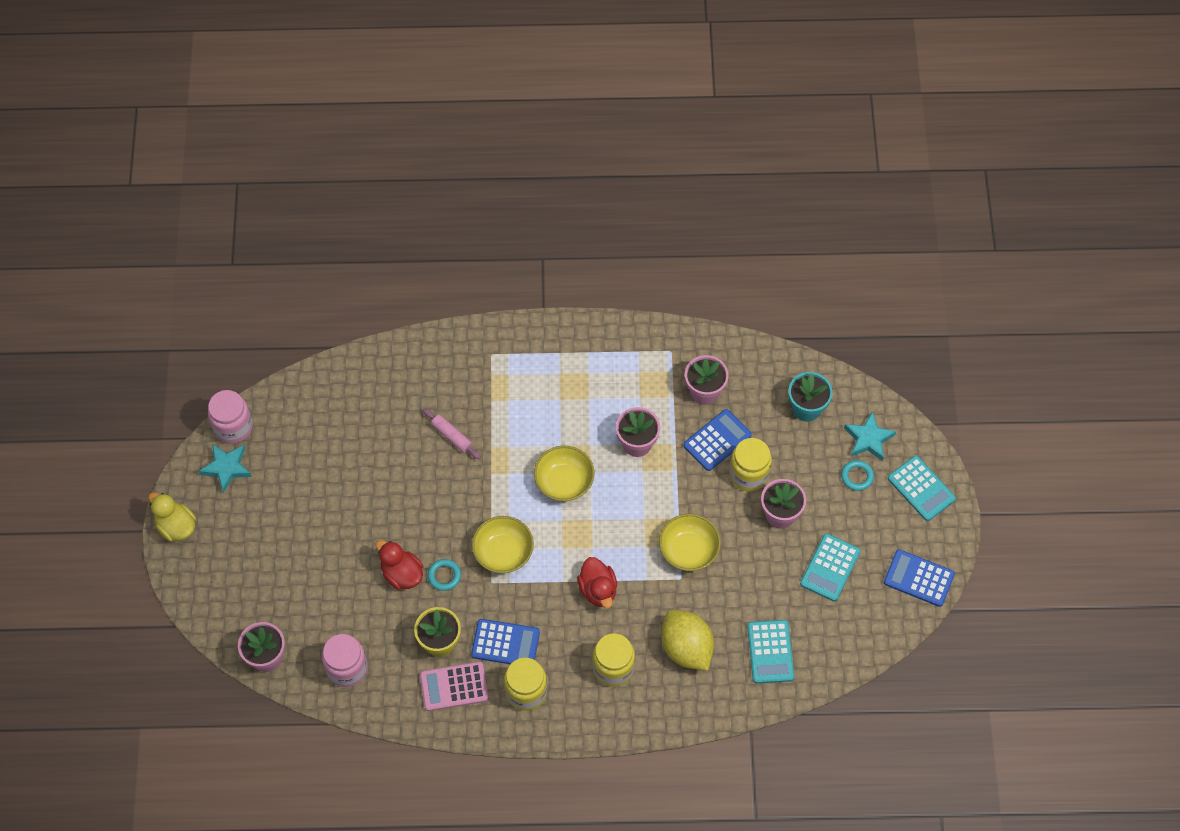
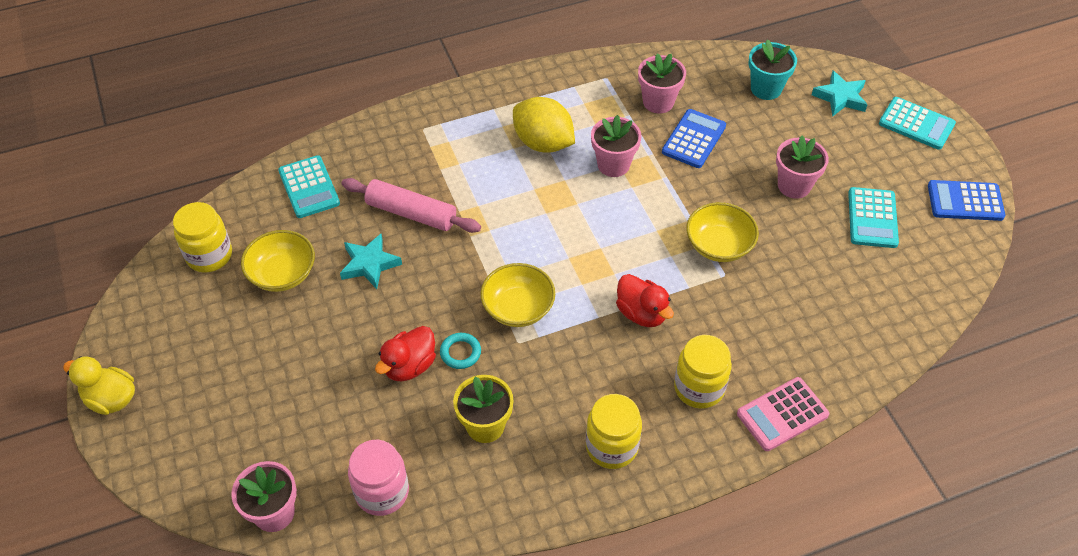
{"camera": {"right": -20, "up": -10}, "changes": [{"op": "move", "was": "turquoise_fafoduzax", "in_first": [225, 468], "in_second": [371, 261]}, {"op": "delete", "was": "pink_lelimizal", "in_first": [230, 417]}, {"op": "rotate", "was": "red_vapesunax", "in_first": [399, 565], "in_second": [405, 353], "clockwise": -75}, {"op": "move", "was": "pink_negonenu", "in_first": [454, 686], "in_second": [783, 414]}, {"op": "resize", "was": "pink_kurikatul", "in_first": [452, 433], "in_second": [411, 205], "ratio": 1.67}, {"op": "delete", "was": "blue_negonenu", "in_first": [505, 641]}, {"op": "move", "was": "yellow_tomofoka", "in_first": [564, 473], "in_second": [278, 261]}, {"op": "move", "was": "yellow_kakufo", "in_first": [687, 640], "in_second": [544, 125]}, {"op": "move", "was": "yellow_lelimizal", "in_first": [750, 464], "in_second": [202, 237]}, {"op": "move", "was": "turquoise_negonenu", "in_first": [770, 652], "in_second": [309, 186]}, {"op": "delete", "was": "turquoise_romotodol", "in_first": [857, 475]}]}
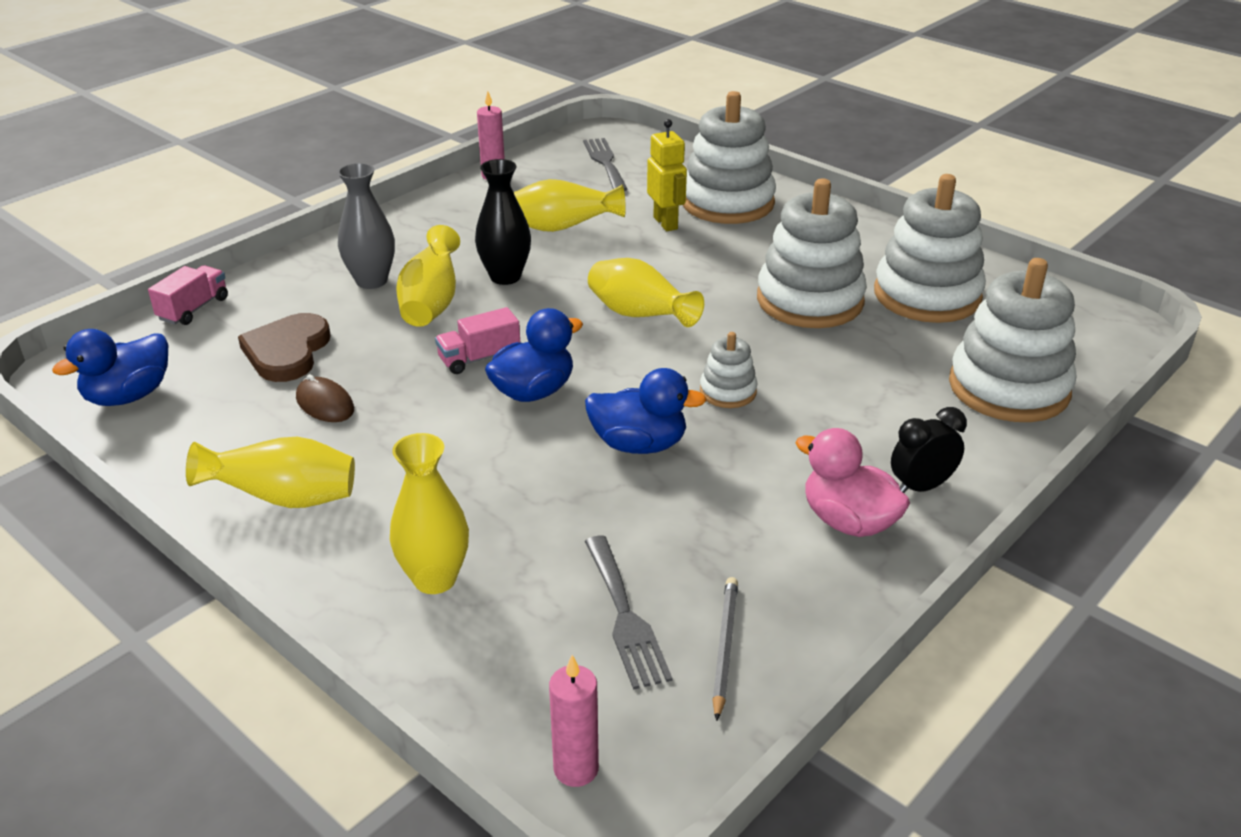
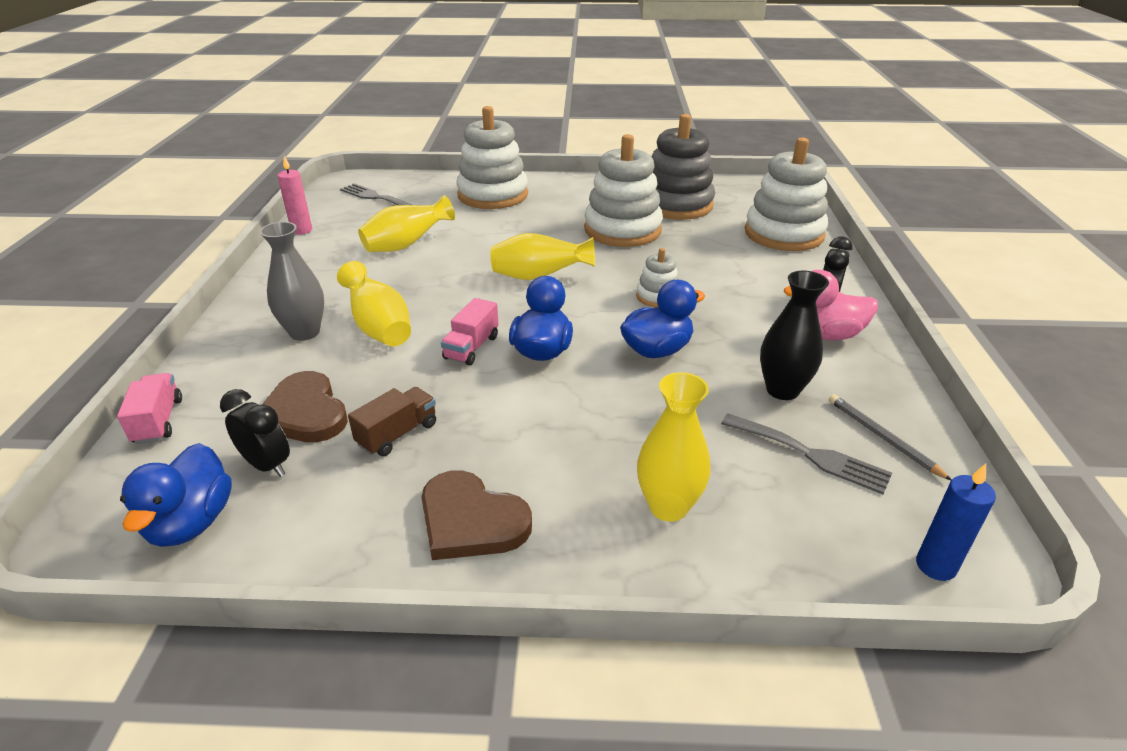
{"camera": {"right": -40, "up": 0}, "changes": [{"op": "replace", "was": "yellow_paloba", "now": "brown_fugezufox", "in_first": [270, 472], "in_second": [476, 515]}, {"op": "replace", "was": "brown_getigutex", "now": "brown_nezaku", "in_first": [325, 398], "in_second": [392, 421]}, {"op": "move", "was": "black_paloba", "in_first": [503, 222], "in_second": [794, 335]}, {"op": "recolor", "was": "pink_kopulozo", "now": "blue_kopulozo", "in_first": [574, 721], "in_second": [956, 522]}, {"op": "delete", "was": "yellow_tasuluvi", "in_first": [667, 175]}, {"op": "recolor", "was": "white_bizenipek", "now": "grey_bizenipek", "in_first": [930, 248], "in_second": [683, 167]}, {"op": "insert", "now": "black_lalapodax", "in_second": [255, 433]}]}
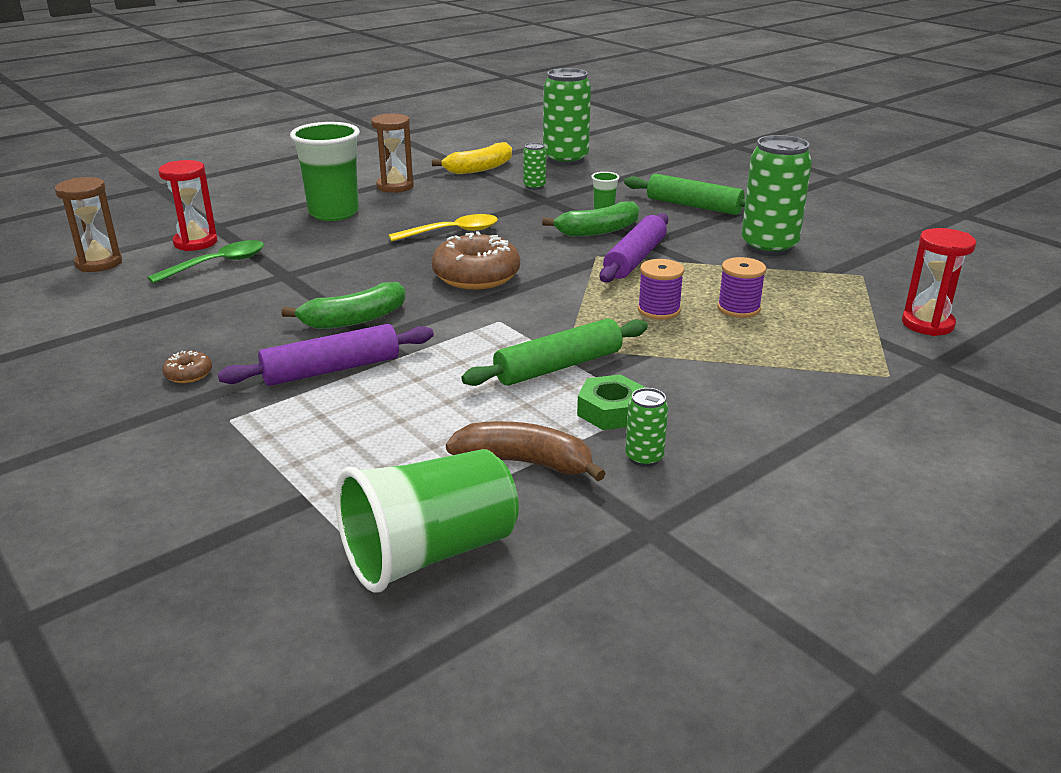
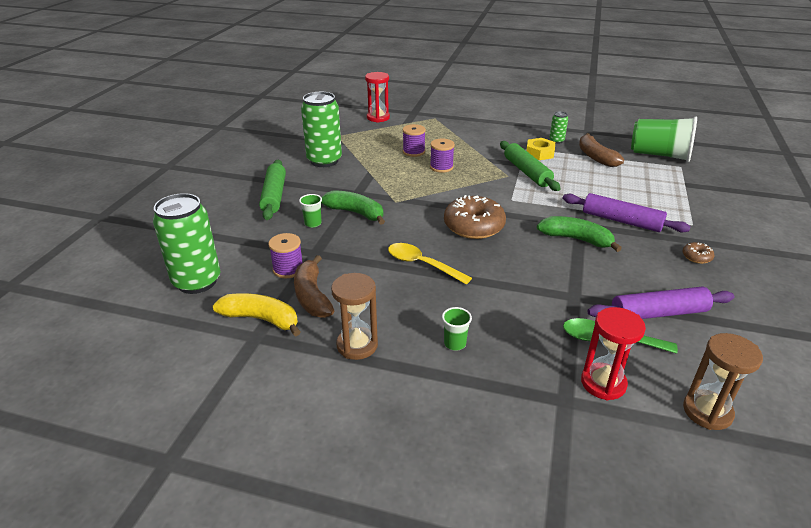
{"camera": {"right": -125, "up": 5}, "changes": [{"op": "resize", "was": "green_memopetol", "in_first": [325, 171], "in_second": [457, 329], "ratio": 0.42}, {"op": "rotate", "was": "green_kurikatul", "in_first": [554, 352], "in_second": [530, 166], "clockwise": 45}, {"op": "replace", "was": "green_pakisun", "now": "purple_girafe", "in_first": [534, 166], "in_second": [285, 255]}, {"op": "recolor", "was": "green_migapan", "now": "yellow_migapan", "in_first": [611, 402], "in_second": [540, 149]}, {"op": "move", "was": "purple_kurikatul", "in_first": [634, 247], "in_second": [660, 303]}, {"op": "insert", "now": "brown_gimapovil", "in_second": [314, 286]}]}
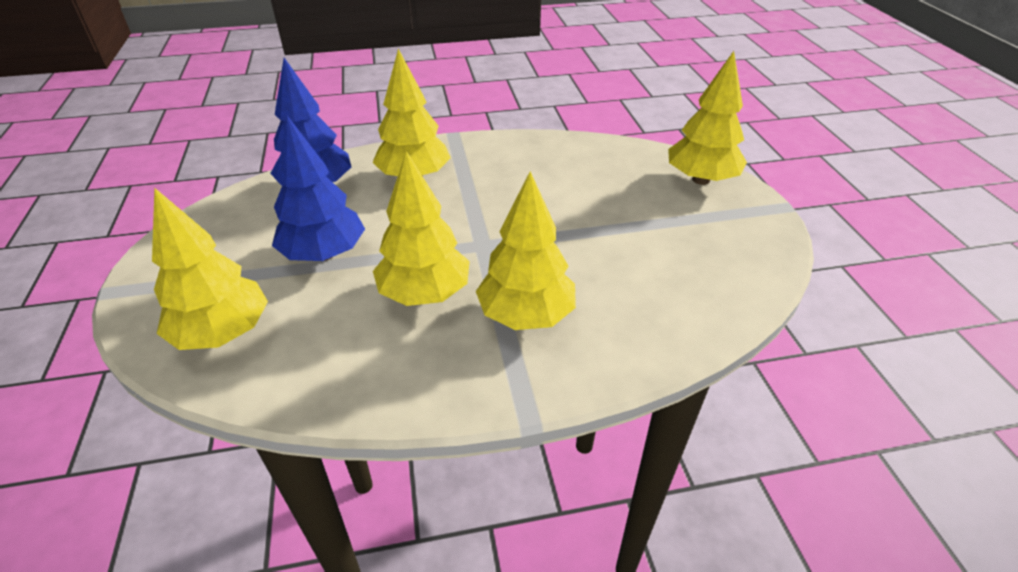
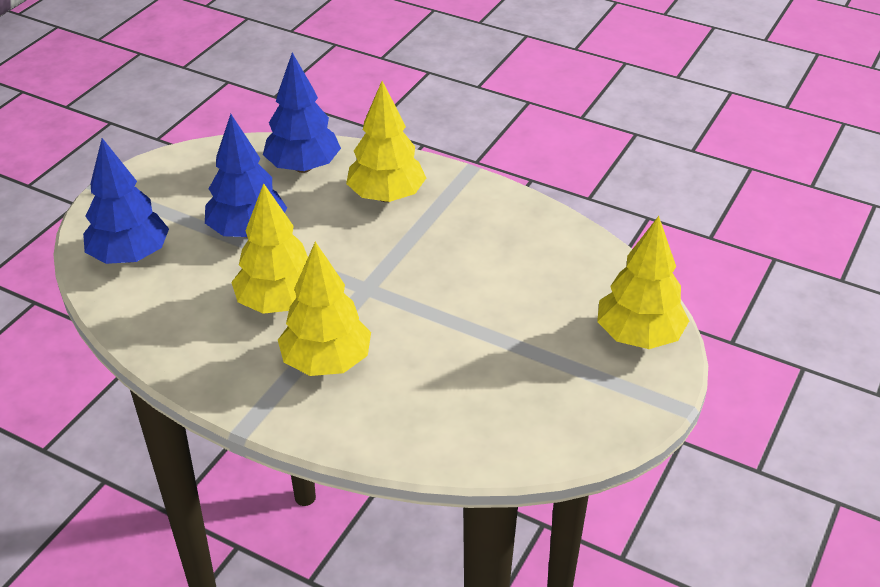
{"camera": {"right": 40, "up": 0}, "changes": [{"op": "recolor", "was": "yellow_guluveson", "now": "blue_guluveson", "in_first": [210, 268], "in_second": [126, 201]}]}
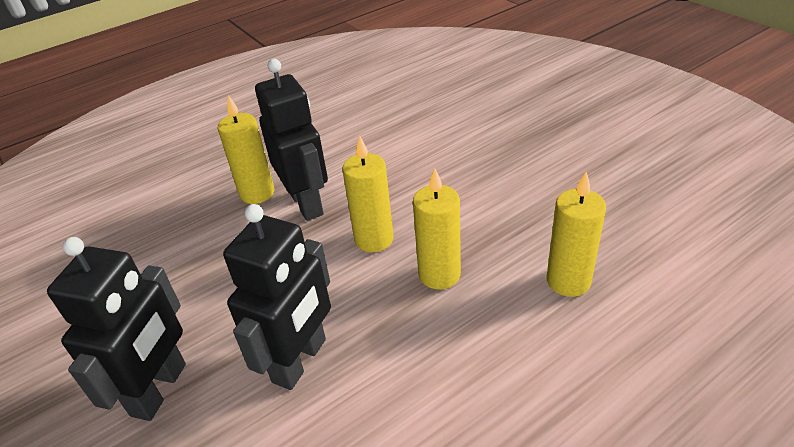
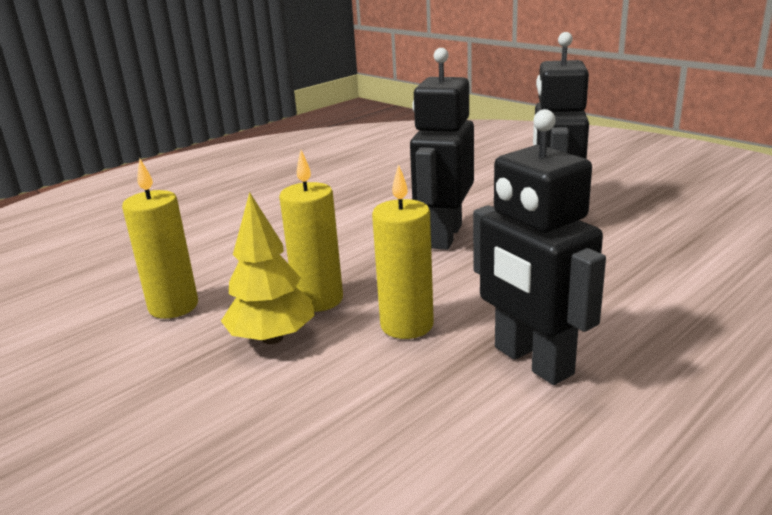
{"camera": {"right": 170, "up": -15}, "changes": [{"op": "delete", "was": "yellow_kopulozo", "in_first": [246, 149]}, {"op": "insert", "now": "yellow_guluveson", "in_second": [268, 268]}]}
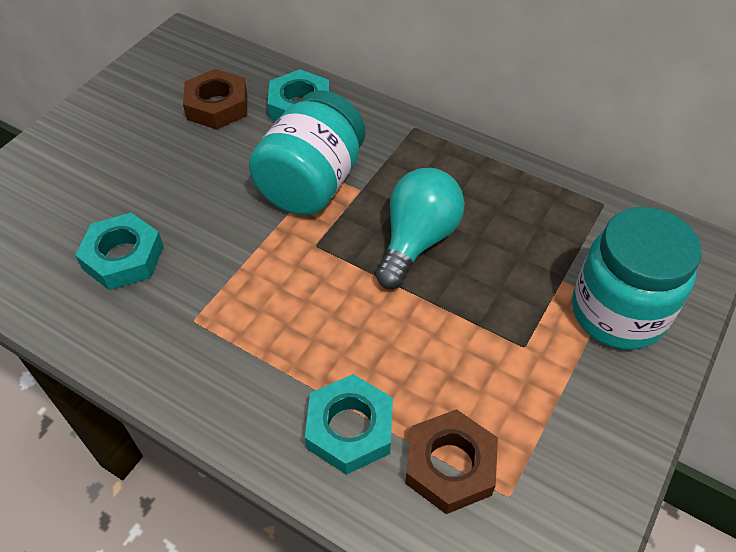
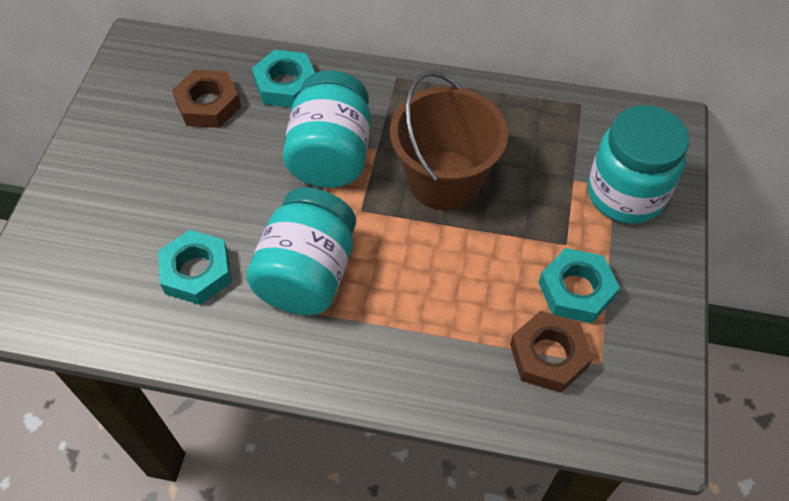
{"camera": {"right": -20, "up": 5}, "changes": [{"op": "move", "was": "turquoise_migapan", "in_first": [349, 424], "in_second": [579, 285]}, {"op": "replace", "was": "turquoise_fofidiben", "now": "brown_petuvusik", "in_first": [420, 228], "in_second": [449, 141]}, {"op": "insert", "now": "turquoise_lelimizal", "in_second": [301, 251]}]}
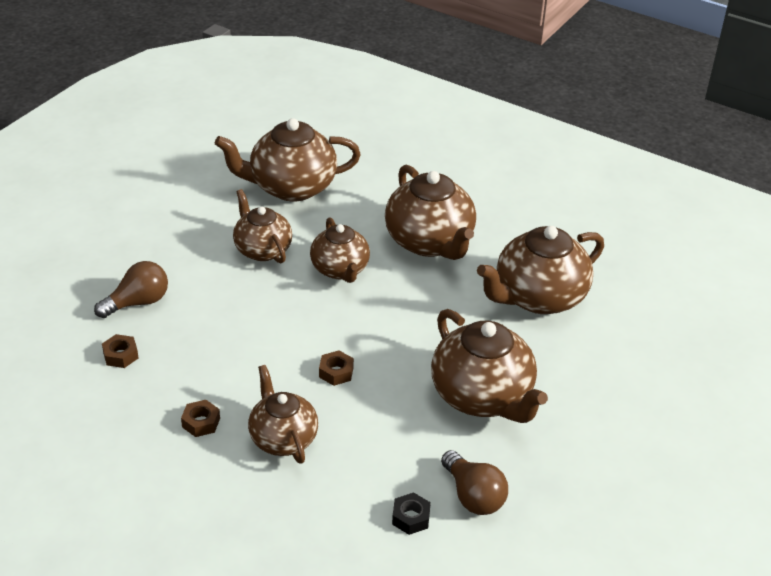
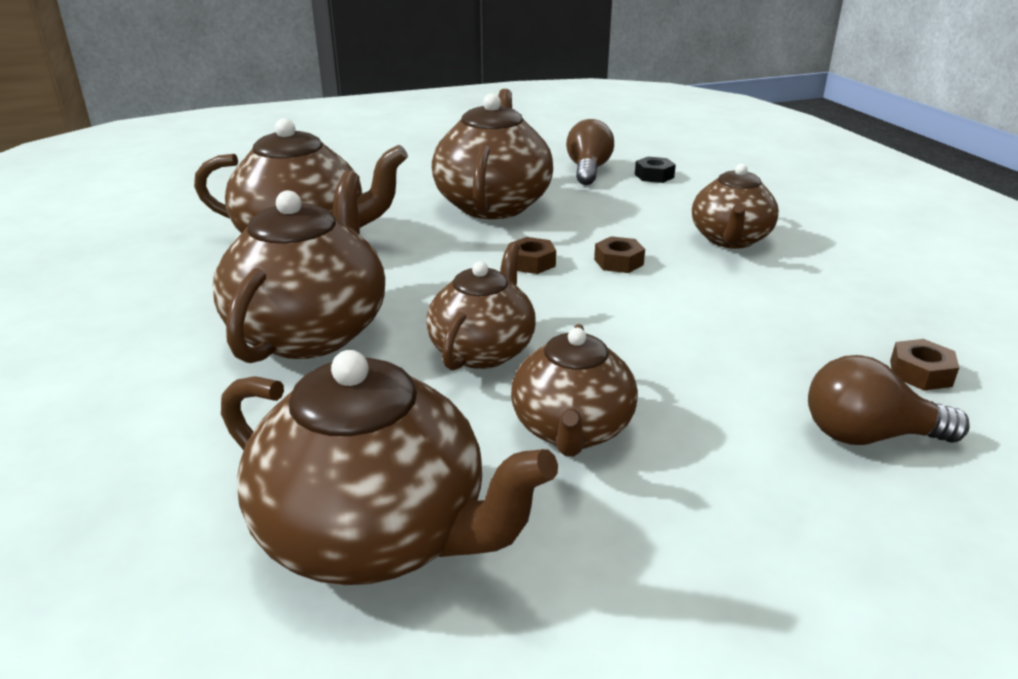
{"camera": {"right": -140, "up": -10}, "changes": [{"op": "move", "was": "brown_migapan", "in_first": [200, 418], "in_second": [532, 255]}]}
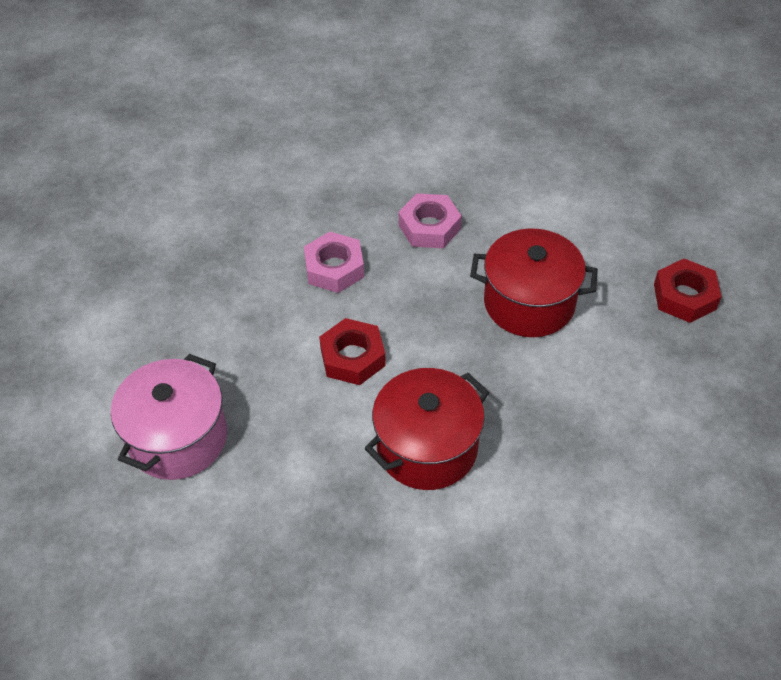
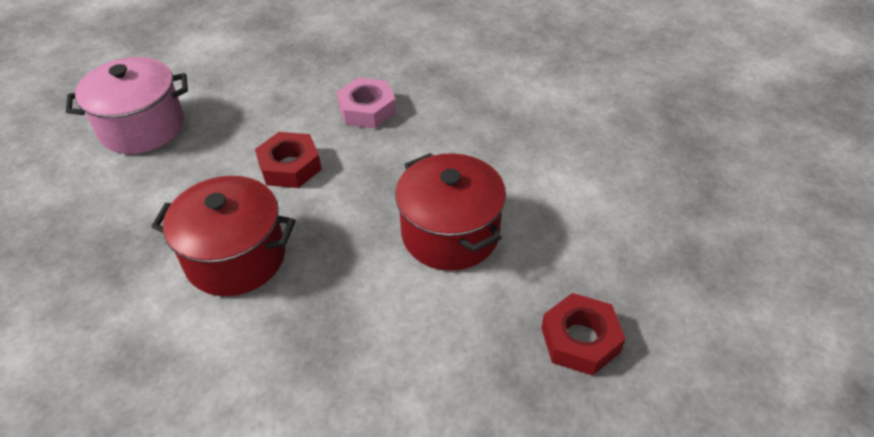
{"camera": {"right": 50, "up": -5}, "changes": [{"op": "delete", "was": "pink_migapan", "in_first": [430, 220]}]}
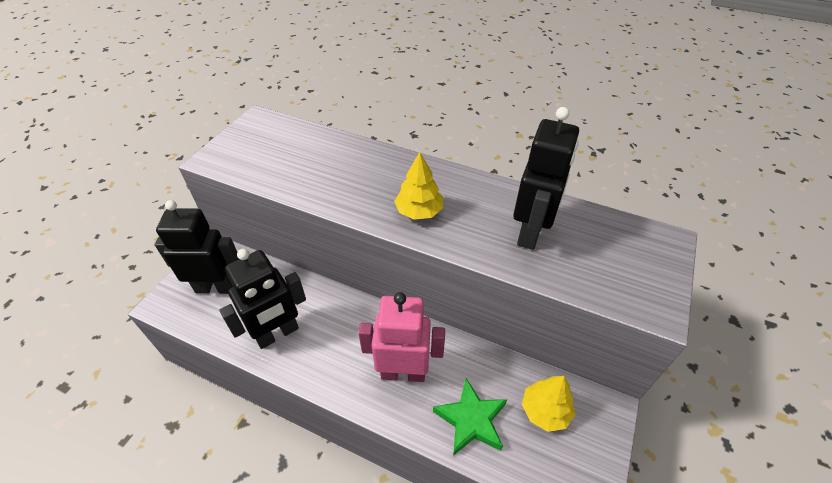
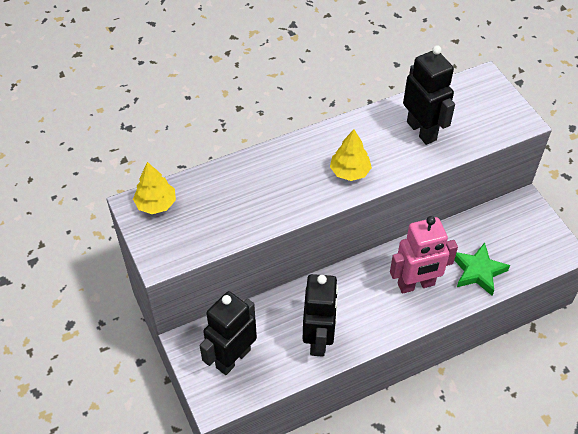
{"camera": {"right": -50, "up": 5}, "changes": [{"op": "rotate", "was": "pink_tasuluvi", "in_first": [401, 337], "in_second": [424, 255], "clockwise": -150}, {"op": "move", "was": "yellow_guluveson", "in_first": [548, 404], "in_second": [154, 188]}]}
